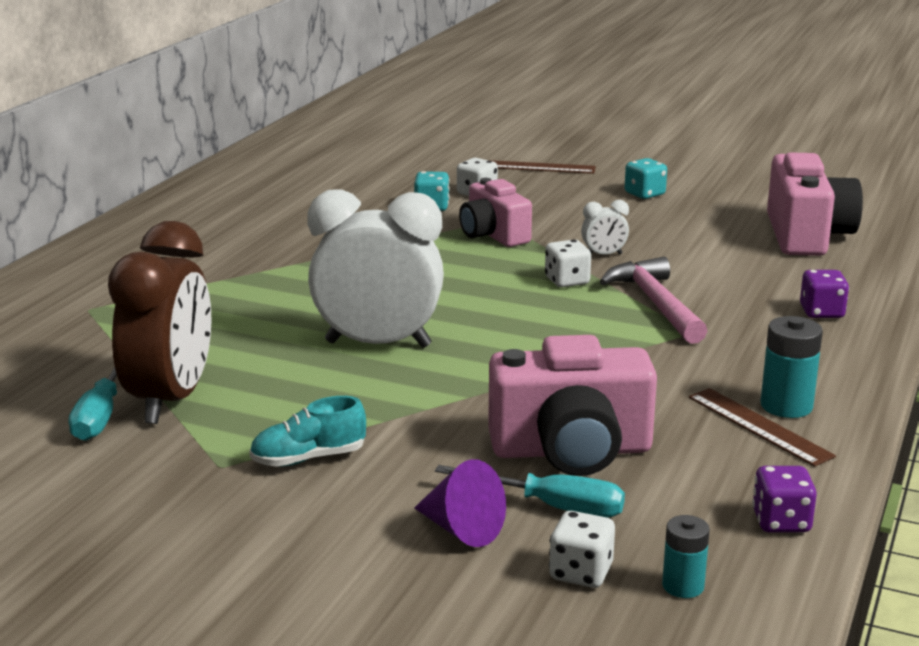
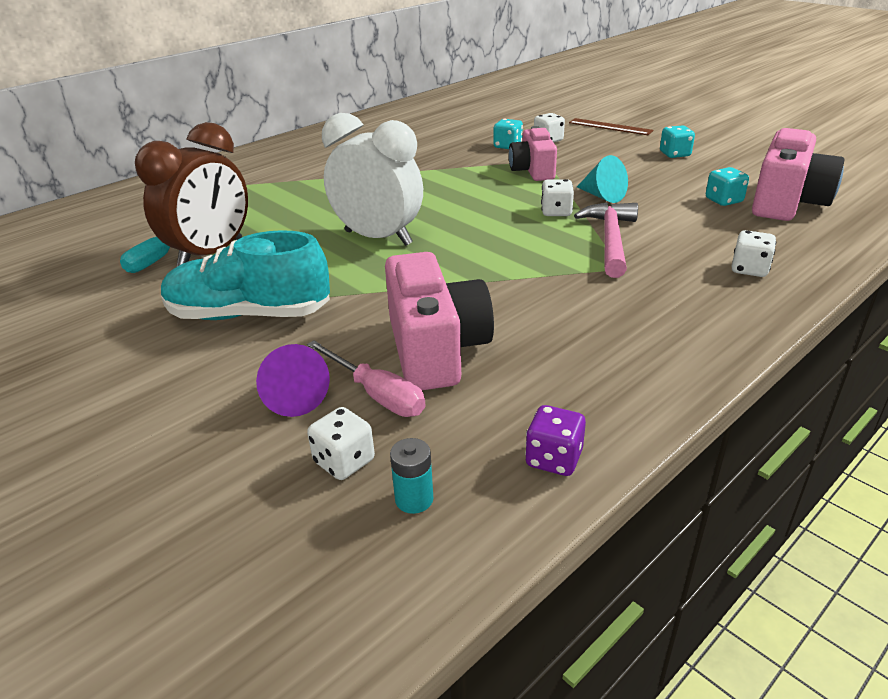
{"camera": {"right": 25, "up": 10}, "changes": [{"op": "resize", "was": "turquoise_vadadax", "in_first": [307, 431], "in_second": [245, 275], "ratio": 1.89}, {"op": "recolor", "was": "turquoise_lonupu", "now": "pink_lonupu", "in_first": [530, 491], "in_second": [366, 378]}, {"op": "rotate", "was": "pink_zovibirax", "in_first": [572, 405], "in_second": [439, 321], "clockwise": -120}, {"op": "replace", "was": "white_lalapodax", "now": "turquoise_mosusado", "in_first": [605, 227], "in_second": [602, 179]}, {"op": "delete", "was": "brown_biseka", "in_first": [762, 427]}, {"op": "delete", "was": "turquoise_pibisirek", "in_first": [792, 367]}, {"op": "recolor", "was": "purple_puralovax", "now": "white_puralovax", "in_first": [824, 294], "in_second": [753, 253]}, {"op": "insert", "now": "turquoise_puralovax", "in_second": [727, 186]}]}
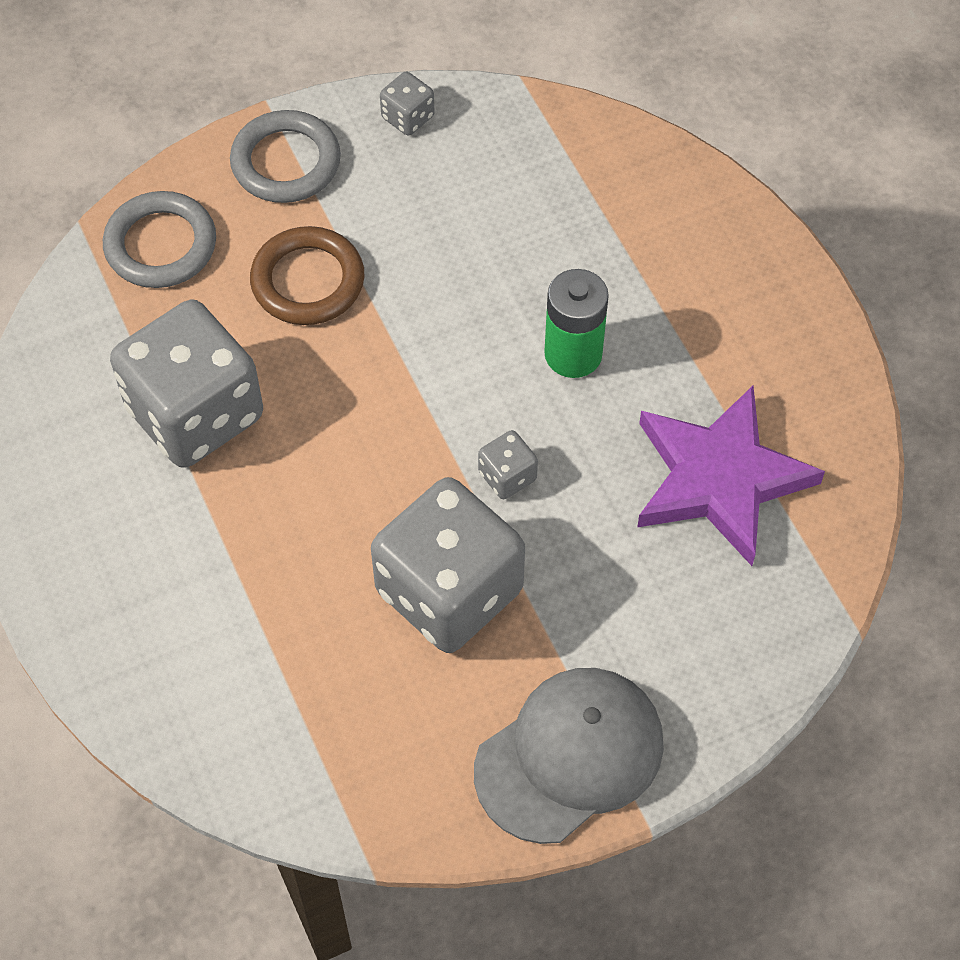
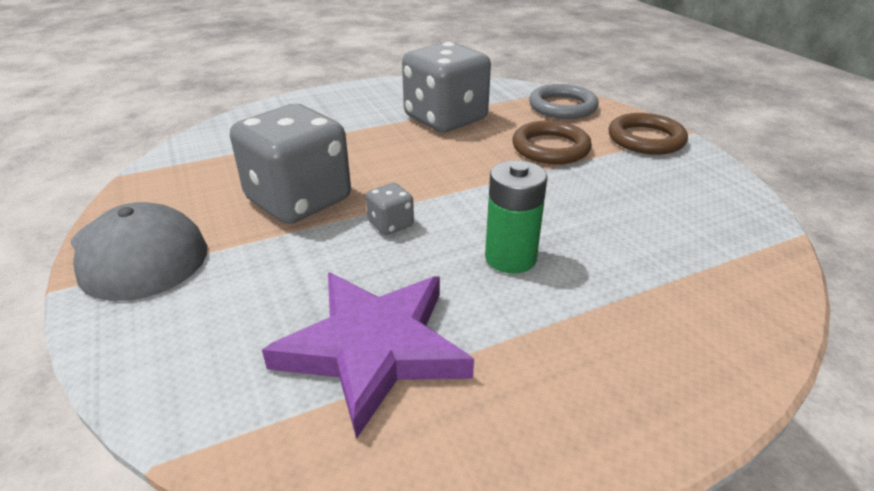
{"camera": {"right": 90, "up": -25}, "changes": [{"op": "recolor", "was": "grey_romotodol", "now": "brown_romotodol", "in_first": [285, 156], "in_second": [648, 134]}, {"op": "delete", "was": "grey_puralovax", "in_first": [407, 104]}]}
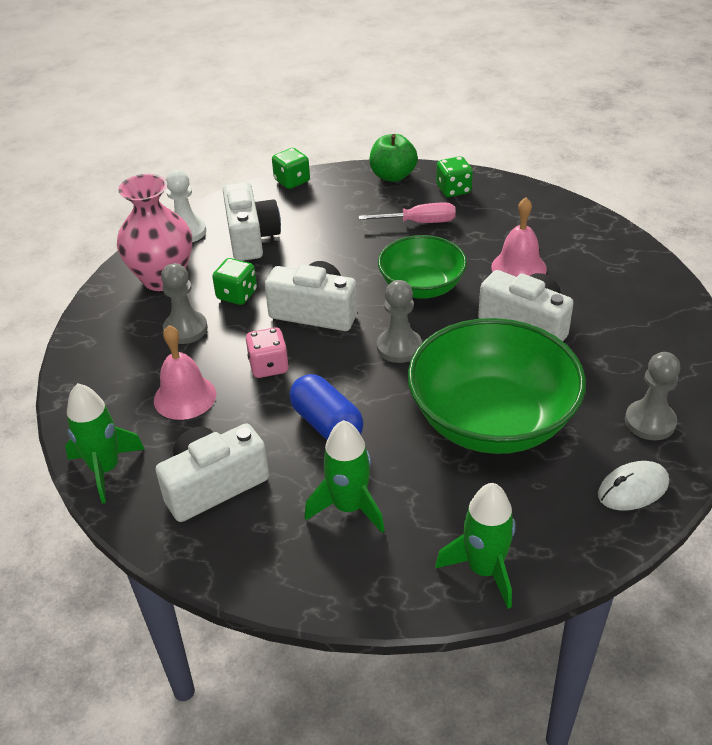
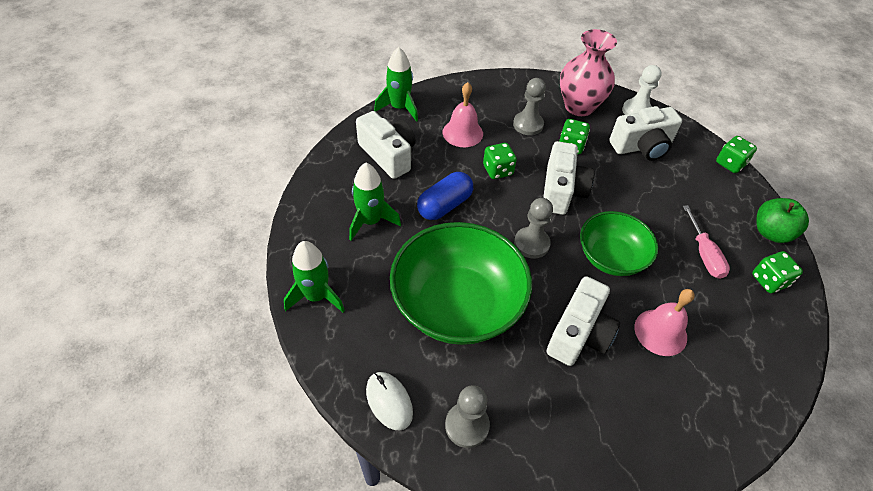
{"camera": {"right": 80, "up": 10}, "changes": [{"op": "recolor", "was": "pink_puralovax", "now": "green_puralovax", "in_first": [267, 352], "in_second": [500, 161]}]}
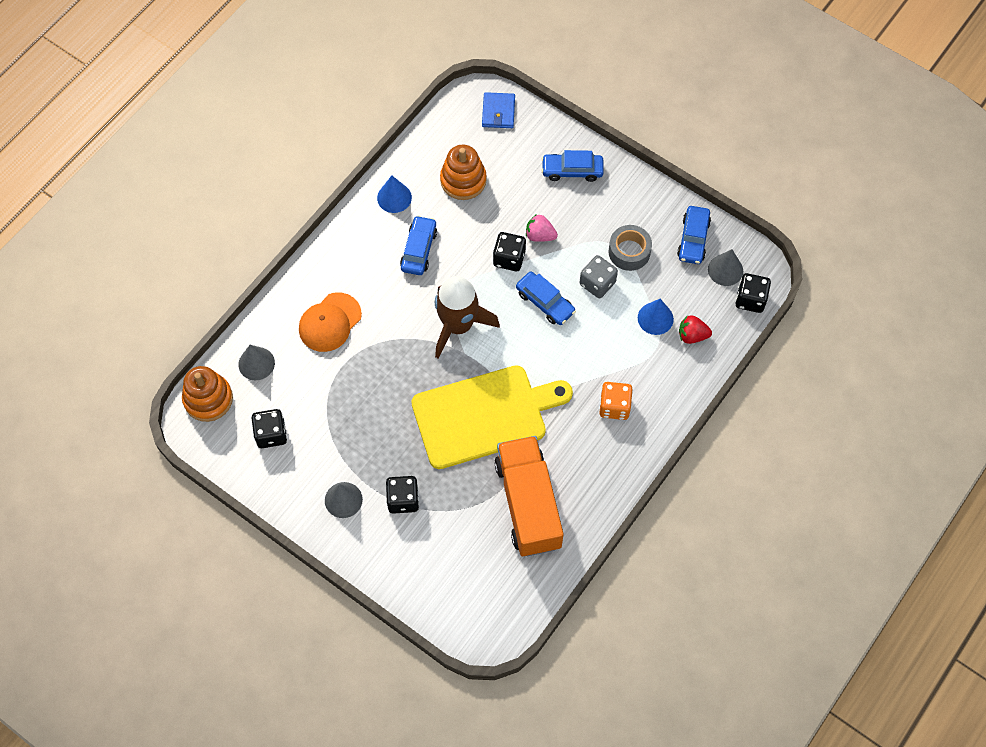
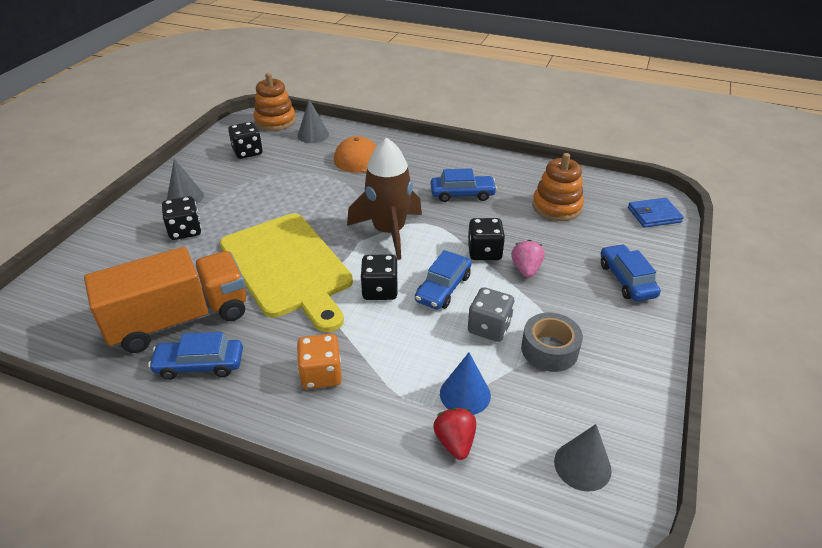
{"camera": {"right": 75, "up": -25}, "changes": [{"op": "delete", "was": "blue_mosusado", "in_first": [394, 194]}, {"op": "move", "was": "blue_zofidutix", "in_first": [694, 235], "in_second": [195, 356]}, {"op": "move", "was": "black_puralovax", "in_first": [753, 293], "in_second": [379, 277]}]}
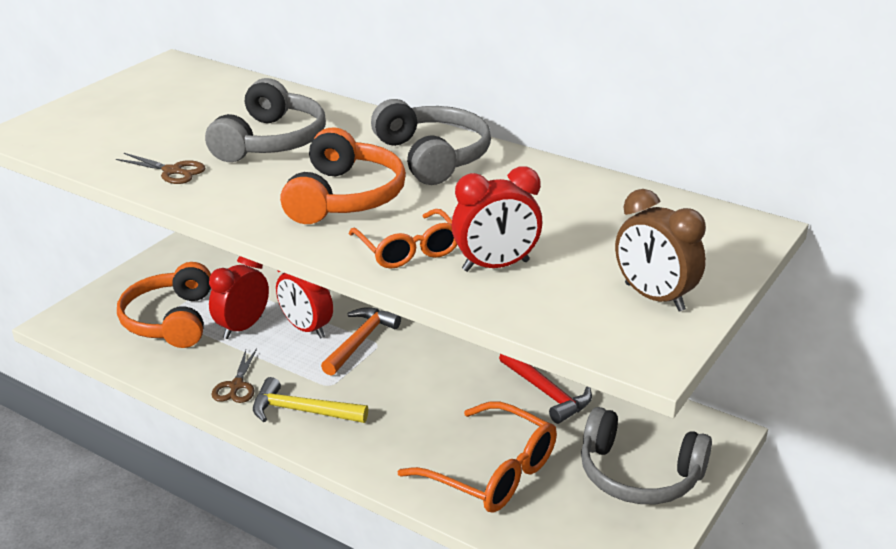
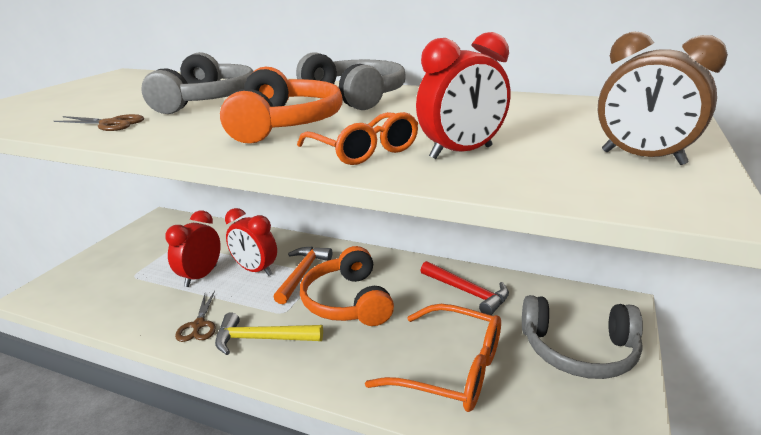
{"camera": {"right": -10, "up": -5}, "changes": [{"op": "move", "was": "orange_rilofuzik", "in_first": [164, 305], "in_second": [347, 286]}]}
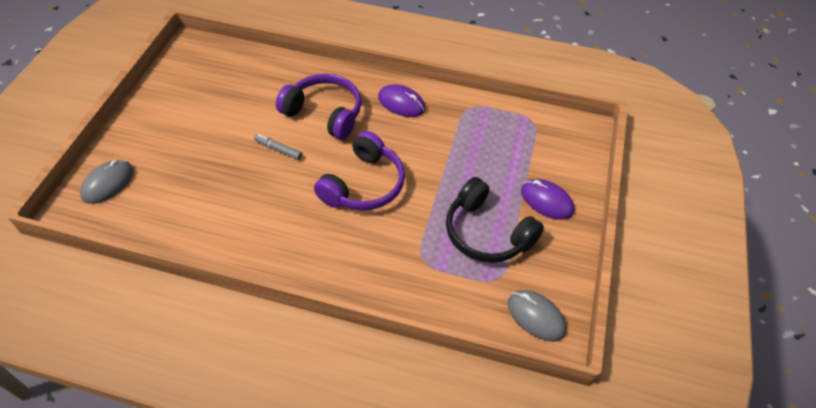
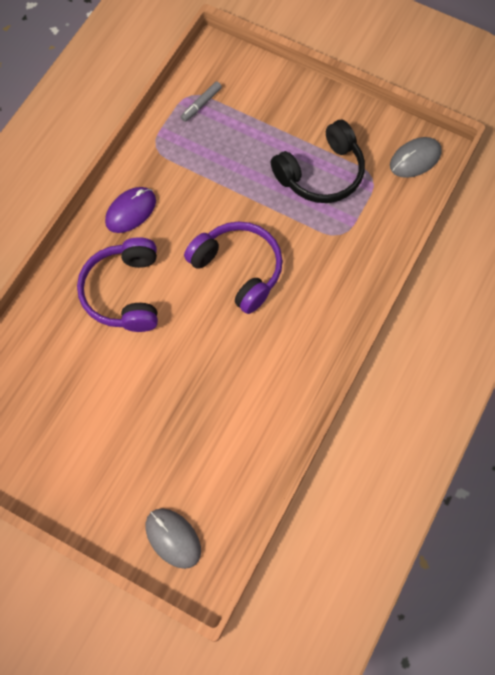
{"camera": {"right": -75, "up": 15}, "changes": [{"op": "move", "was": "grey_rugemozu", "in_first": [278, 147], "in_second": [201, 101]}, {"op": "rotate", "was": "purple_rilofuzik", "in_first": [318, 107], "in_second": [117, 284], "clockwise": -45}, {"op": "delete", "was": "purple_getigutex", "in_first": [547, 199]}]}
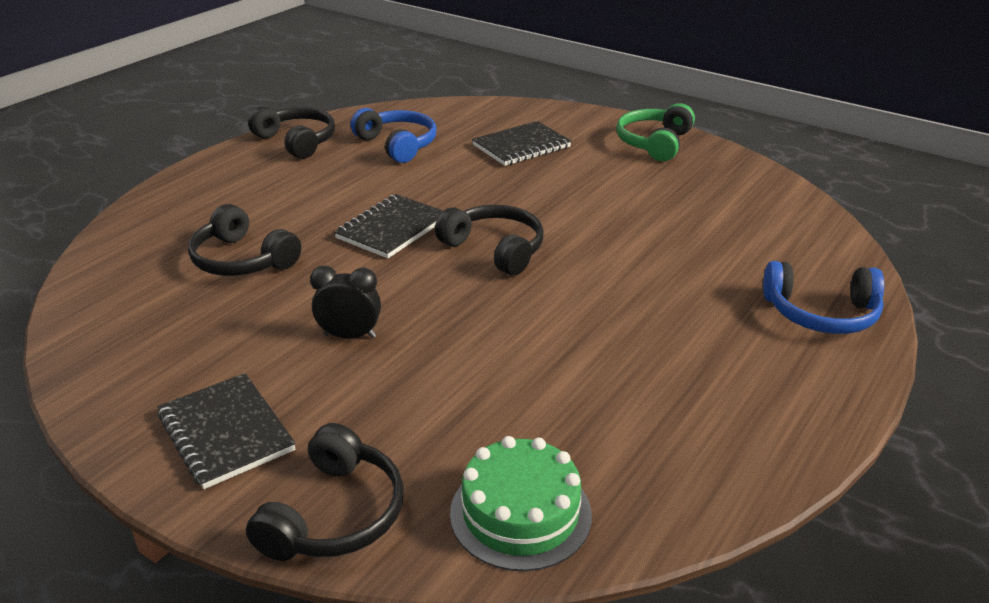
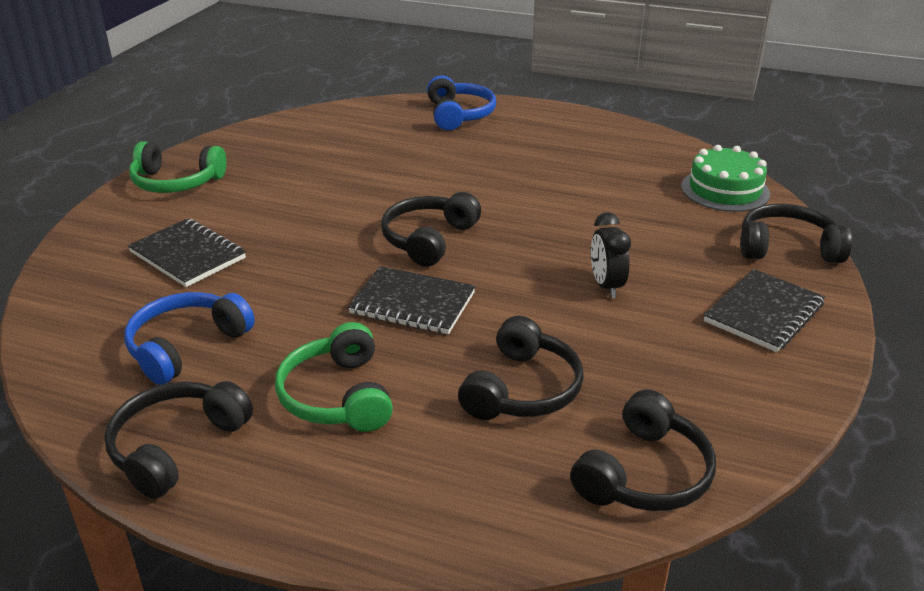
{"camera": {"right": -105, "up": 0}, "changes": [{"op": "insert", "now": "green_rilofuzik", "in_second": [334, 377]}, {"op": "insert", "now": "black_rilofuzik", "in_second": [643, 450]}]}
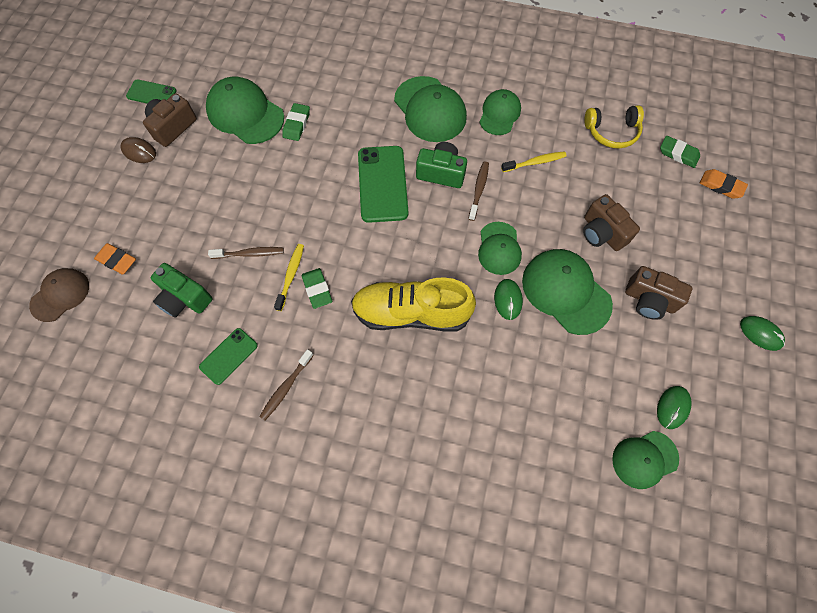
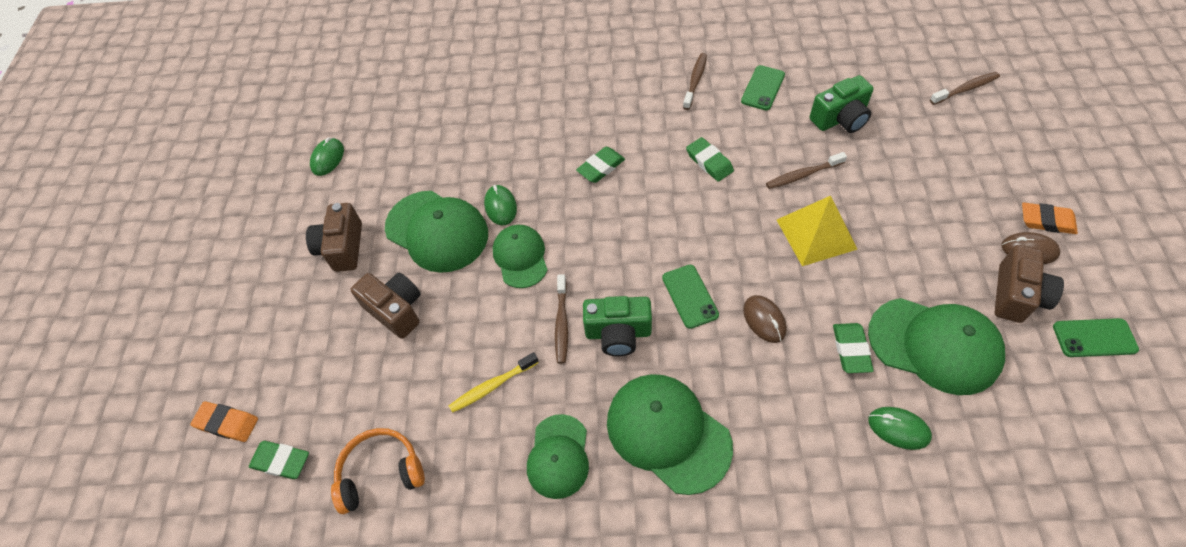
{"camera": {"right": 170, "up": -10}, "changes": [{"op": "replace", "was": "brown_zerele", "now": "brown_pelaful", "in_first": [59, 295], "in_second": [965, 88]}, {"op": "move", "was": "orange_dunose", "in_first": [115, 259], "in_second": [1050, 218]}, {"op": "rotate", "was": "green_zovibirax", "in_first": [182, 290], "in_second": [842, 104], "clockwise": 135}, {"op": "delete", "was": "yellow_pelaful", "in_first": [289, 277]}, {"op": "replace", "was": "yellow_vadadax", "now": "green_dunose", "in_first": [413, 304], "in_second": [600, 165]}, {"op": "resize", "was": "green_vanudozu", "in_first": [383, 184], "in_second": [690, 297], "ratio": 0.57}, {"op": "recolor", "was": "yellow_rilofuzik", "now": "orange_rilofuzik", "in_first": [614, 127], "in_second": [378, 471]}, {"op": "delete", "was": "green_zerele", "in_first": [645, 460]}, {"op": "rotate", "was": "brown_zovibirax", "in_first": [658, 293], "in_second": [334, 237], "clockwise": -105}, {"op": "move", "was": "green_getigutex", "in_first": [762, 333], "in_second": [900, 428]}, {"op": "insert", "now": "brown_getigutex", "in_second": [765, 319]}, {"op": "insert", "now": "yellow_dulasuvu", "in_second": [817, 231]}]}
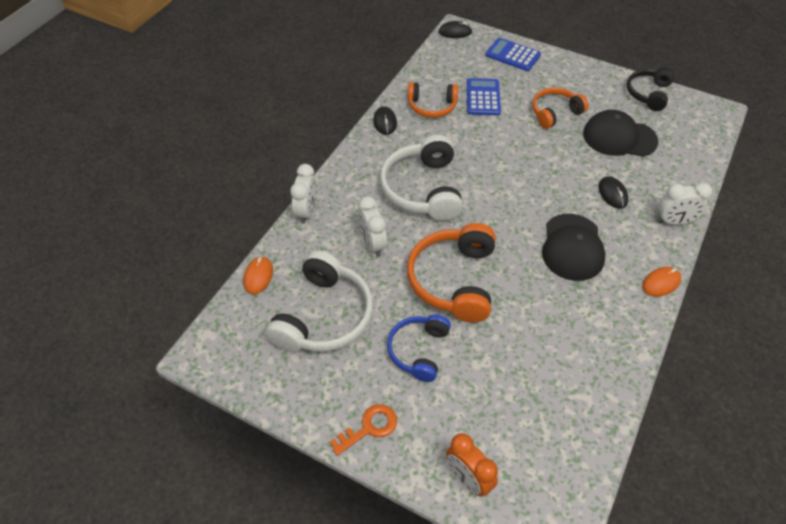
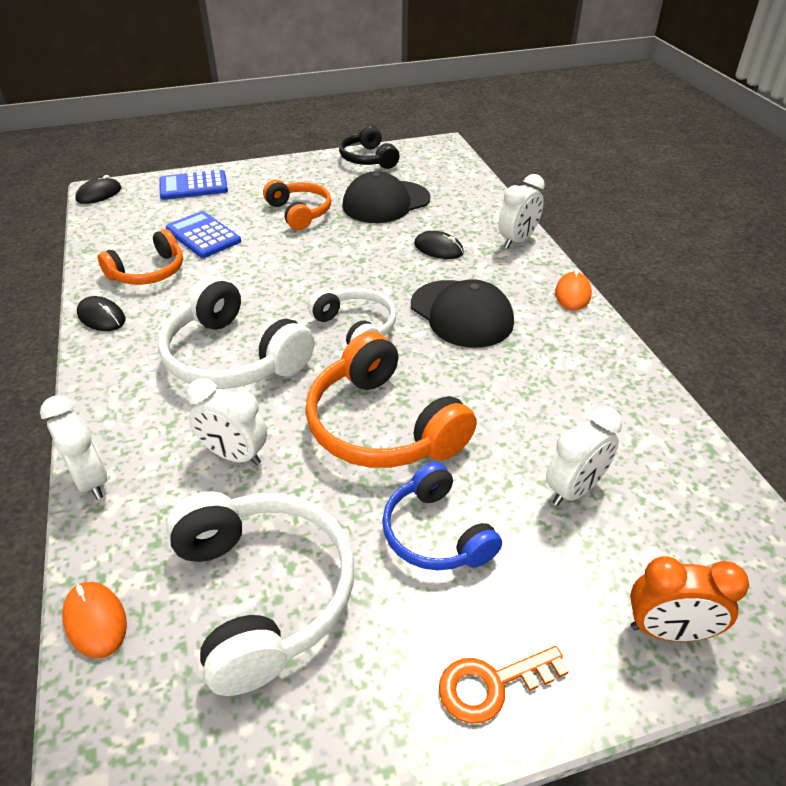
{"camera": {"right": -45, "up": -10}, "changes": [{"op": "rotate", "was": "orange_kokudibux", "in_first": [363, 430], "in_second": [504, 685], "clockwise": -120}, {"op": "rotate", "was": "orange_rilofuzik", "in_first": [560, 108], "in_second": [297, 205], "clockwise": 135}, {"op": "insert", "now": "white_rilofuzik", "in_second": [352, 316]}, {"op": "insert", "now": "white_lalapodax", "in_second": [584, 456]}]}
